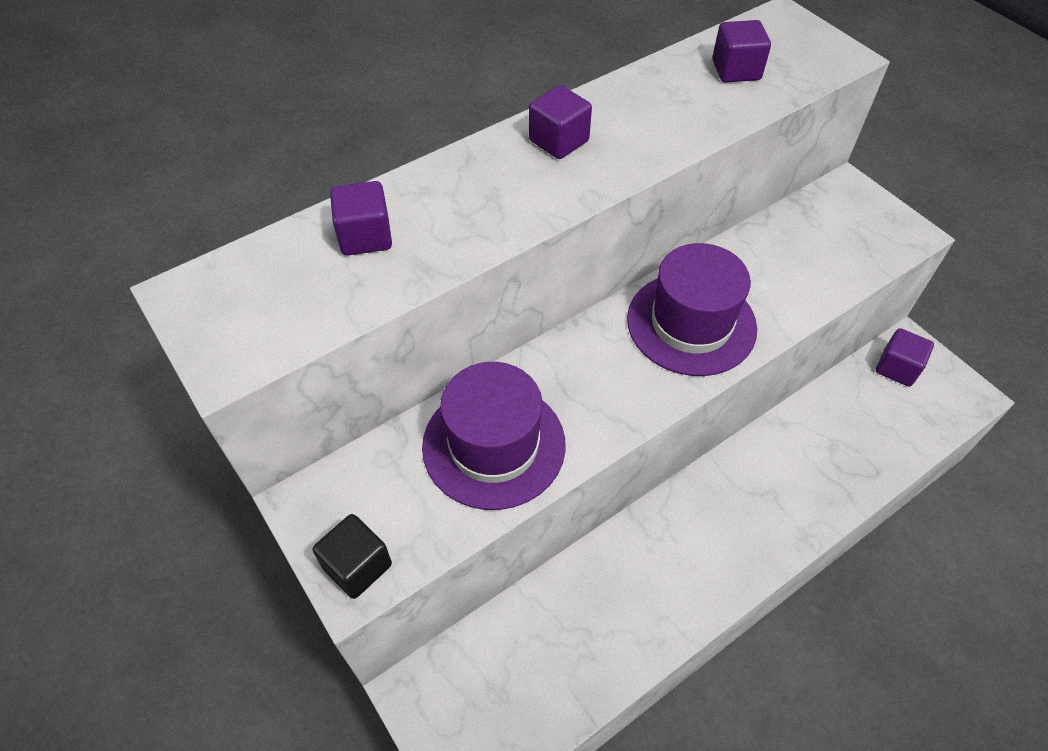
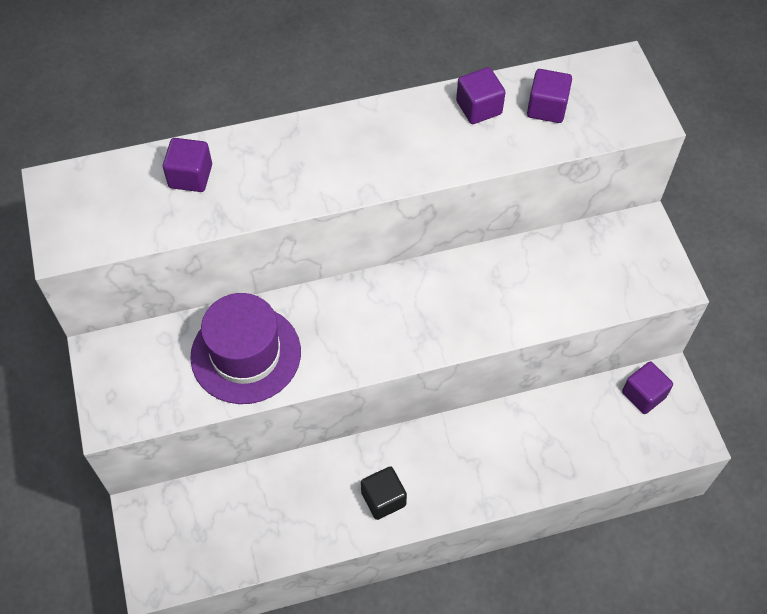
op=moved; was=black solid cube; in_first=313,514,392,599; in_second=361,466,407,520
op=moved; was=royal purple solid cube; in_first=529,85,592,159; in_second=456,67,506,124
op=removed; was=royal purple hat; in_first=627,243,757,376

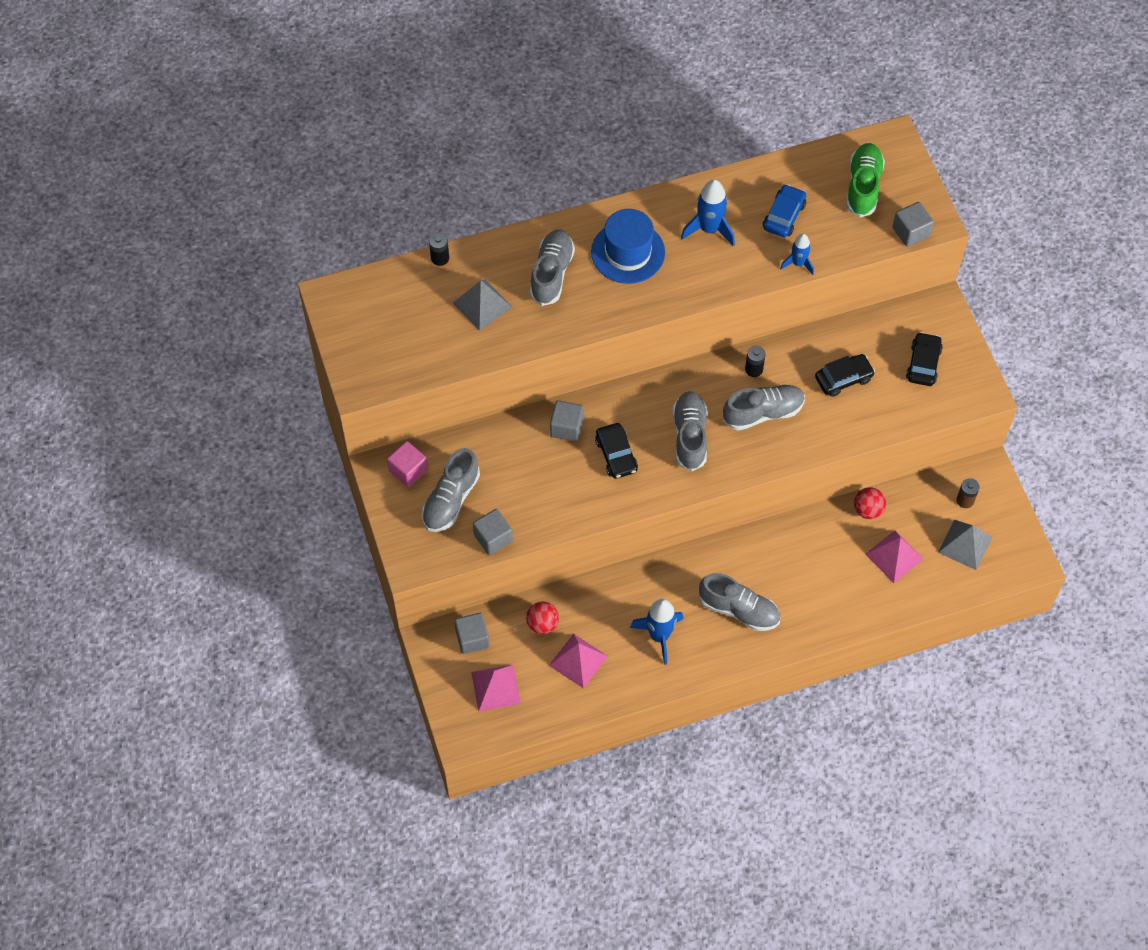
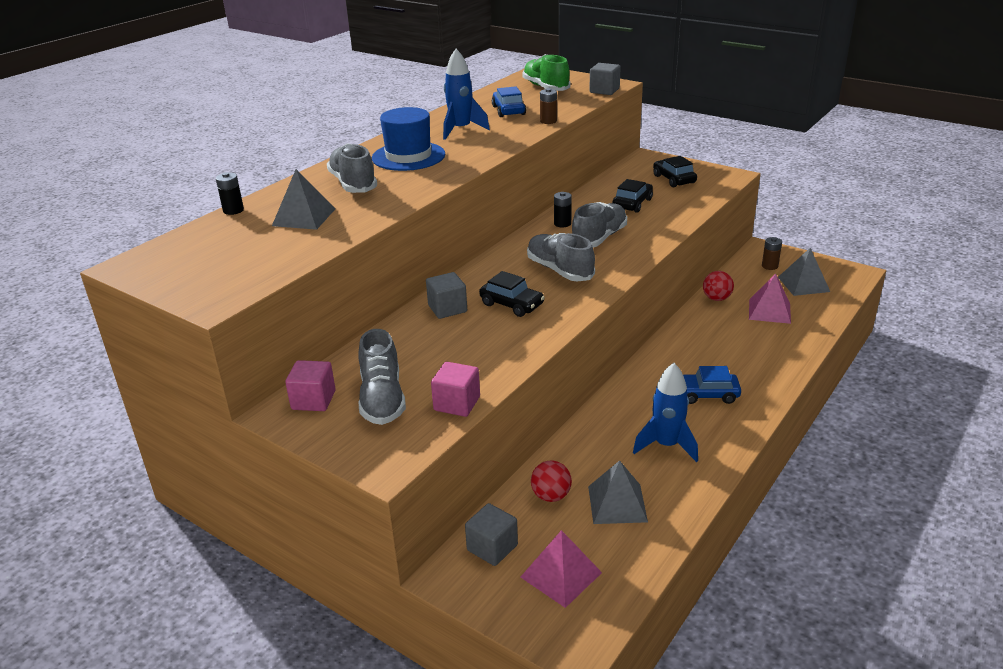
op=recoloured; was=grey solid cube; now=rose-pink solid cube; in_first=473,509,513,555; in_second=431,362,480,417
op=replaced; was=blue toy rocket; now=dark brown battery; in_first=780,234,814,275; in_second=540,88,557,124
op=recoloured; was=rose-pink pyramid; now=grey pyramid; in_first=549,633,608,689; in_second=588,460,648,524
op=replaced; was=grey shoe; now=blue automobile; in_first=699,573,780,631; in_second=683,366,741,404

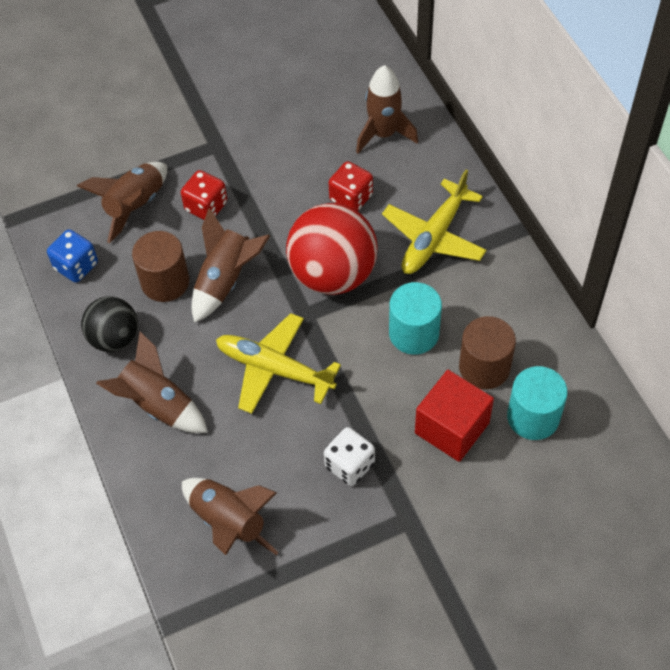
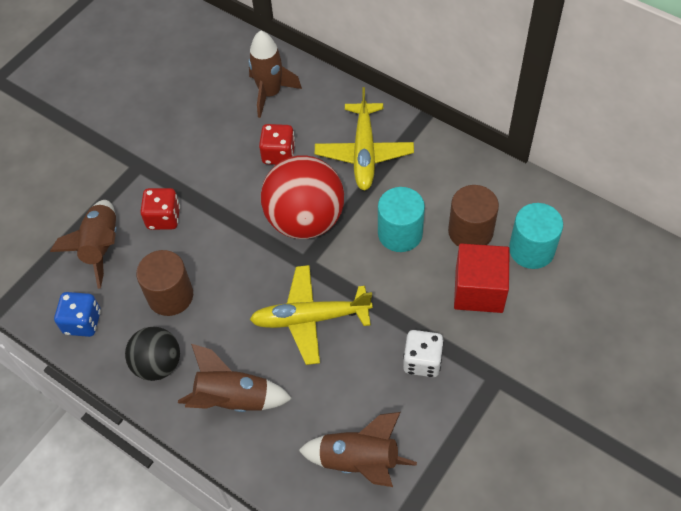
op=removed; was=dark brown toy rocket; in_first=191,208,270,323

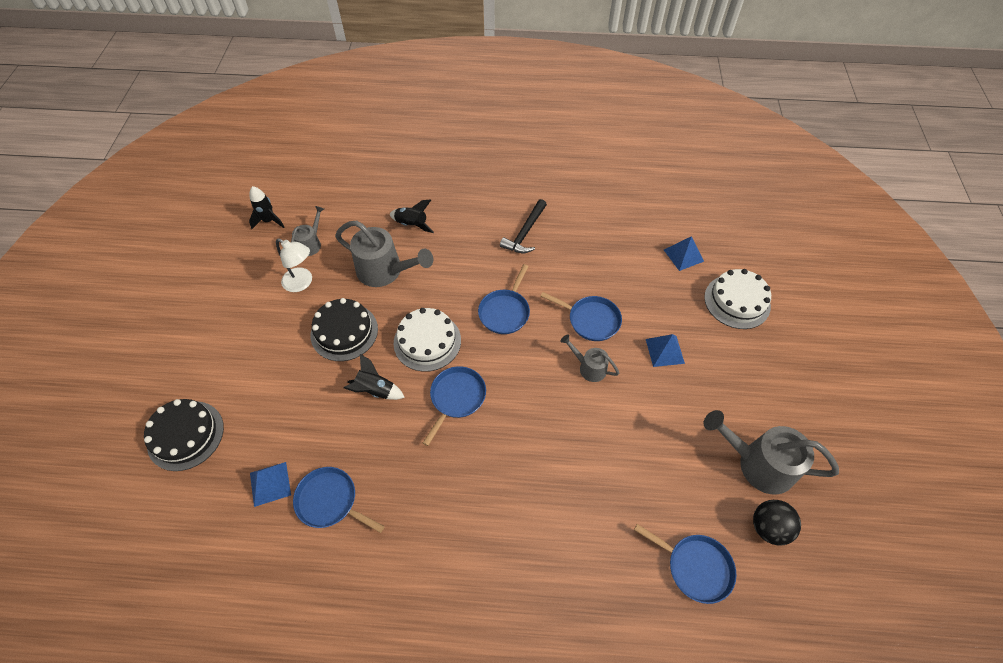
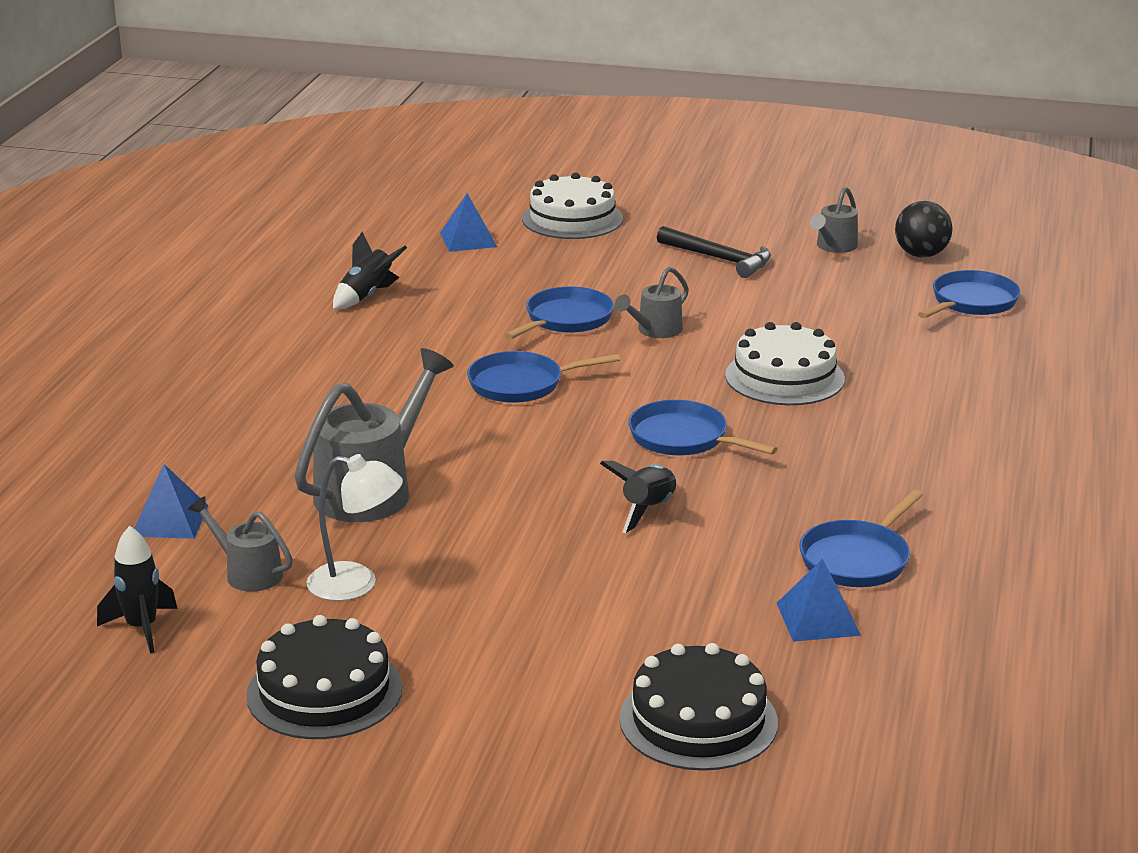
op=moved; was=blue pyramid; in_first=646,334,685,367; in_second=134,464,209,539
op=moved; was=black layer cake; in_first=310,298,378,361; in_second=246,615,402,739
op=turned; was=white desk lamp; in_first=276,238,312,292; in_second=307,454,403,601; clockwise=60
op=moved; was=black toy rocket; in_first=390,200,434,233; in_second=333,232,407,309
op=turned; was=blue skillet; in_first=478,264,530,334; in_second=467,351,620,403; clockwise=135
op=moved; was=black carpenter's hammer; in_first=500,199,547,253; in_second=657,226,771,278
op=moved; was=white layer cake; in_first=394,308,461,372; in_second=725,322,845,405
op=resized; was=grey sprinkling can; in_first=703,410,839,494; in_second=810,187,858,253; ratio=0.54

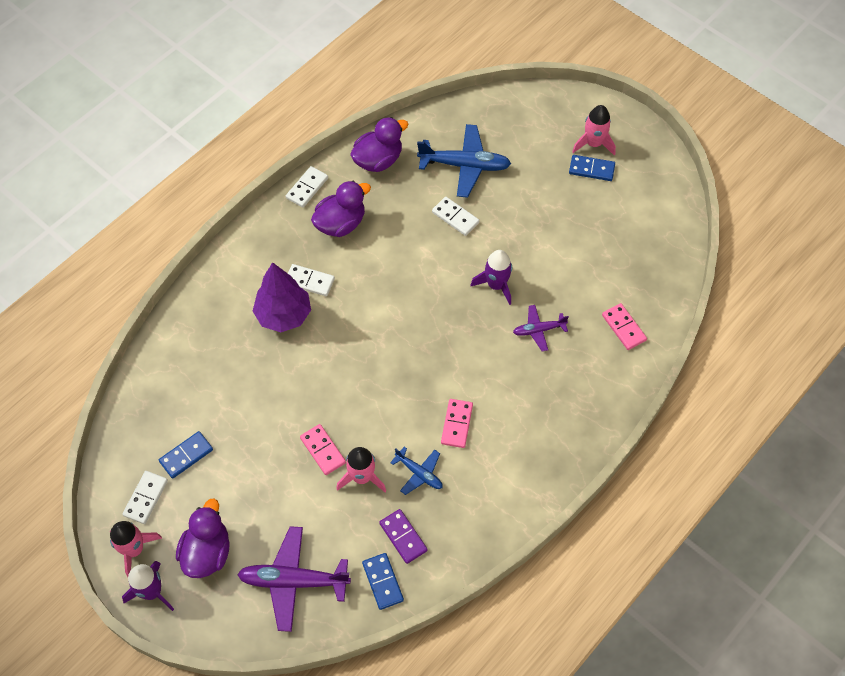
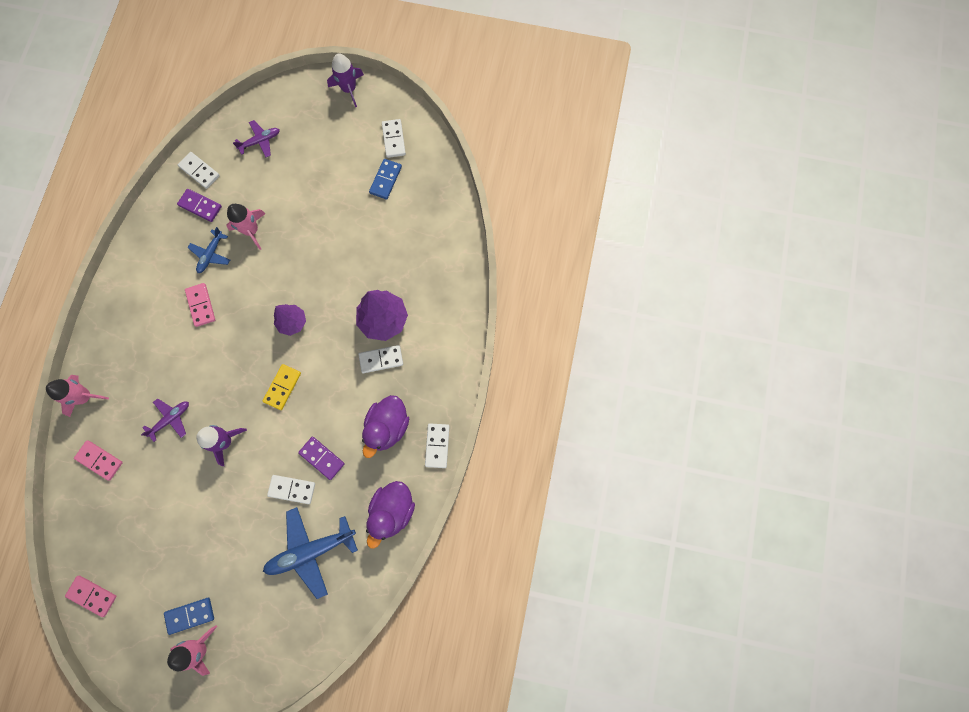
op=moved; was=rose-pink toy rocket; in_first=110,521,162,577; in_second=46,375,109,417
op=moved; was=rose-pink domino; in_first=300,424,346,475; in_second=65,576,117,617
op=recoloured; was=blue domino; now=white domino; in_first=362,553,404,610; in_second=178,152,220,189
op=turned; was=blue aeroplane; in_first=390,447,443,495; in_second=188,227,230,273; clockwise=-75
op=resized; was=royal purple aeroplane; in_first=237,526,351,632; in_second=233,120,280,157; ratio=0.55
op=added; now=bright yellow domino; in_second=263,364,301,410
op=added; now=royal purple fir tree; in_second=274,304,306,336
op=added; now=royal purple domino; in_second=298,437,345,480
op=removed; was=royal purple toy duck; in_first=176,499,230,578

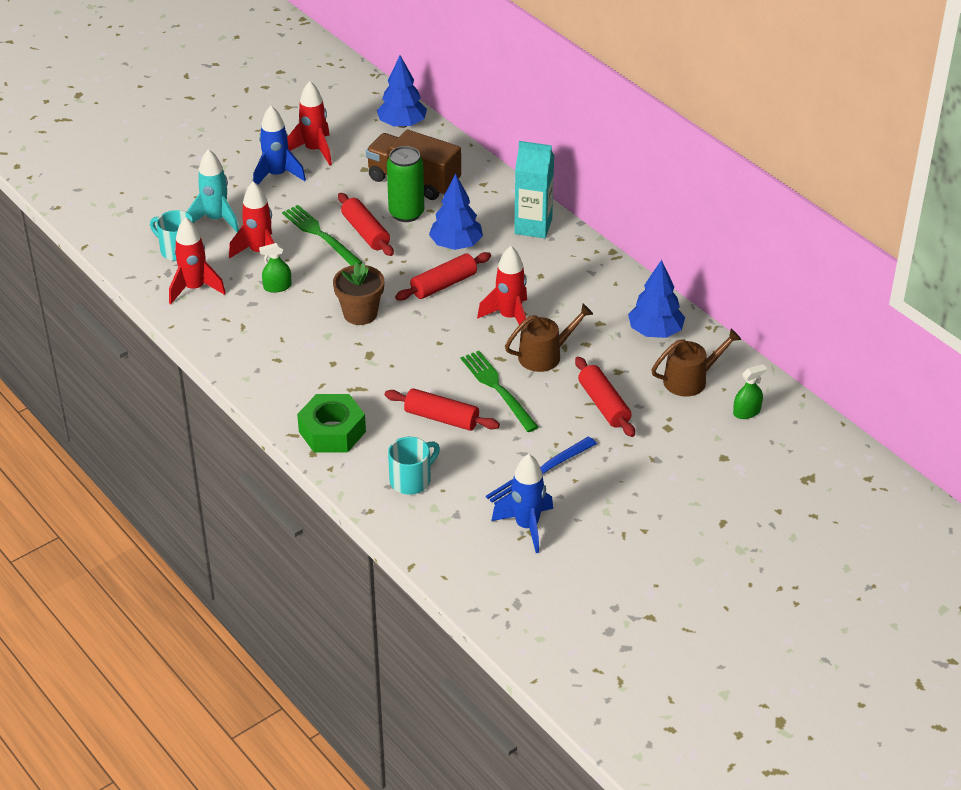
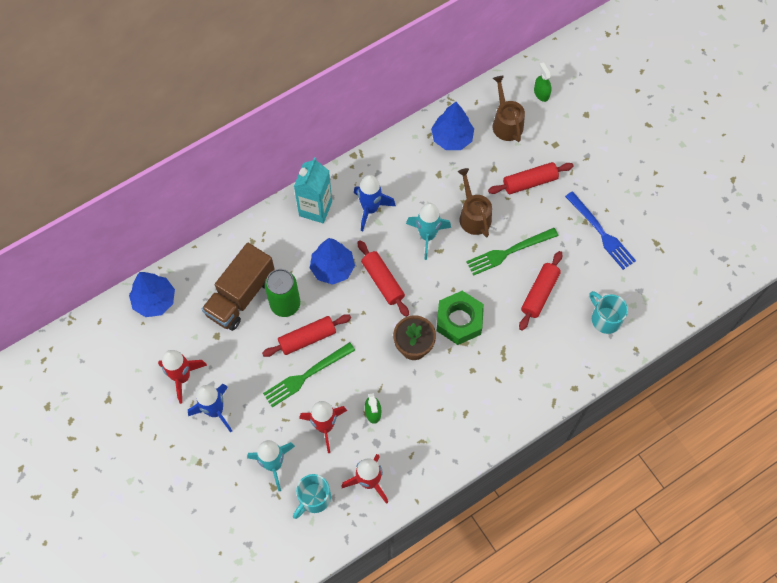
op=moved; was=blue toy rocket; in_first=491,454,553,553; in_second=354,175,396,231
op=recoloured; was=red toy rocket; now=teal toy rocket; in_first=477,246,527,325; in_second=406,203,451,260
op=moved; was=green hexagon nut; in_first=297,394,366,452; in_second=437,291,484,345

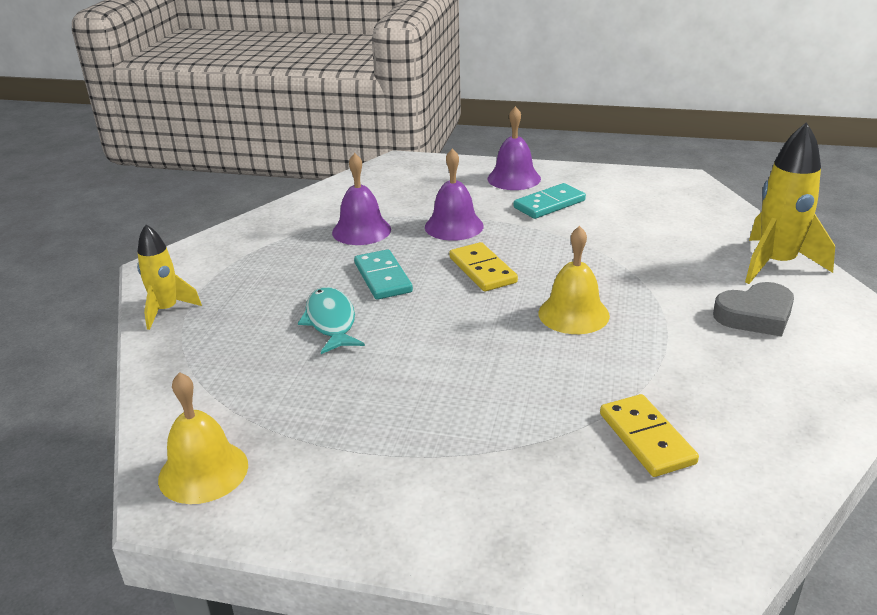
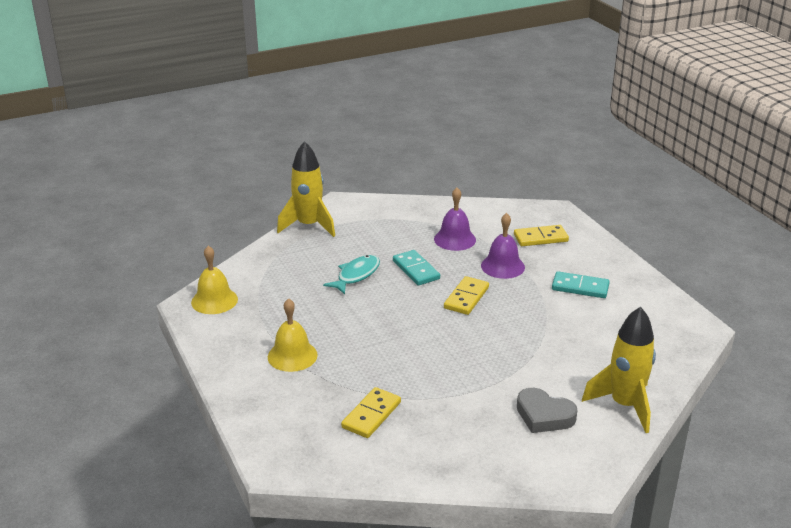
op=moved; was=bright yellow hand bell; in_first=538,226,610,334; in_second=268,298,318,372
op=resized; was=bright yellow toy rocket; in_first=137,224,202,330; in_second=277,141,335,237; ratio=1.6
op=turned; was=teal domino; in_first=354,249,413,300; in_second=393,250,440,286; clockwise=-60
op=added; now=bright yellow domino; in_second=514,225,569,246
op=removed; was=royal purple hand bell; in_first=487,106,541,190

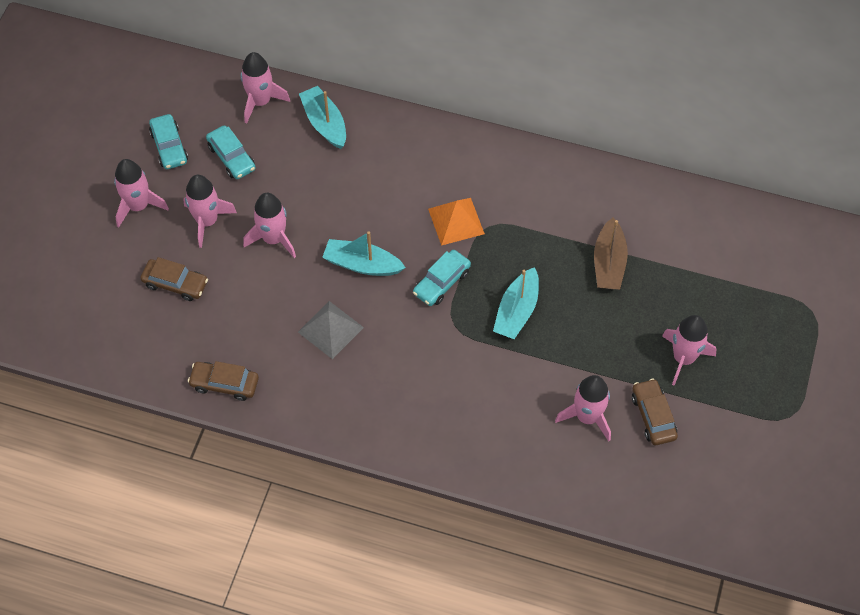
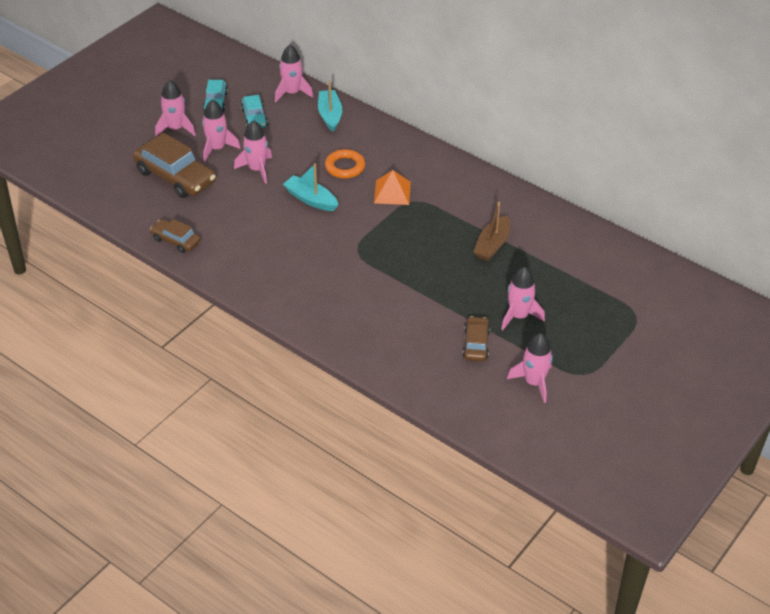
op=resized; was=dark brown automobile; in_first=140,257,208,301; in_second=133,133,216,198; ratio=1.81
op=added; now=orange ring; in_second=325,149,365,178
op=moved; was=rose-pink toy rocket; in_first=555,375,611,441; in_second=507,333,553,403
op=removed; was=grey pyramid; in_first=298,301,364,359
op=removed; was=teal automobile; in_first=413,250,471,306
op=removed; was=teal sailboat; in_first=493,267,539,339

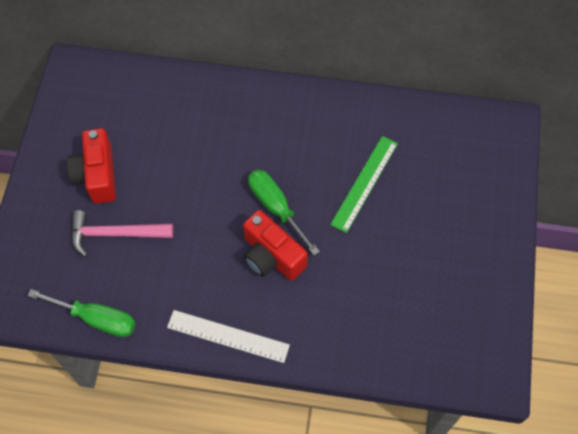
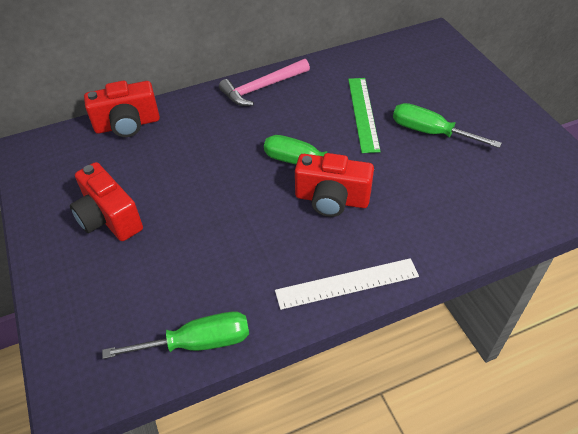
op=added; now=red photo camera; in_second=84,81,160,137
op=moved; was=rose-pink carpenter's hammer; in_first=71,210,173,257; in_second=219,59,310,106
op=added; now=green screwdriver; in_second=393,103,502,148

